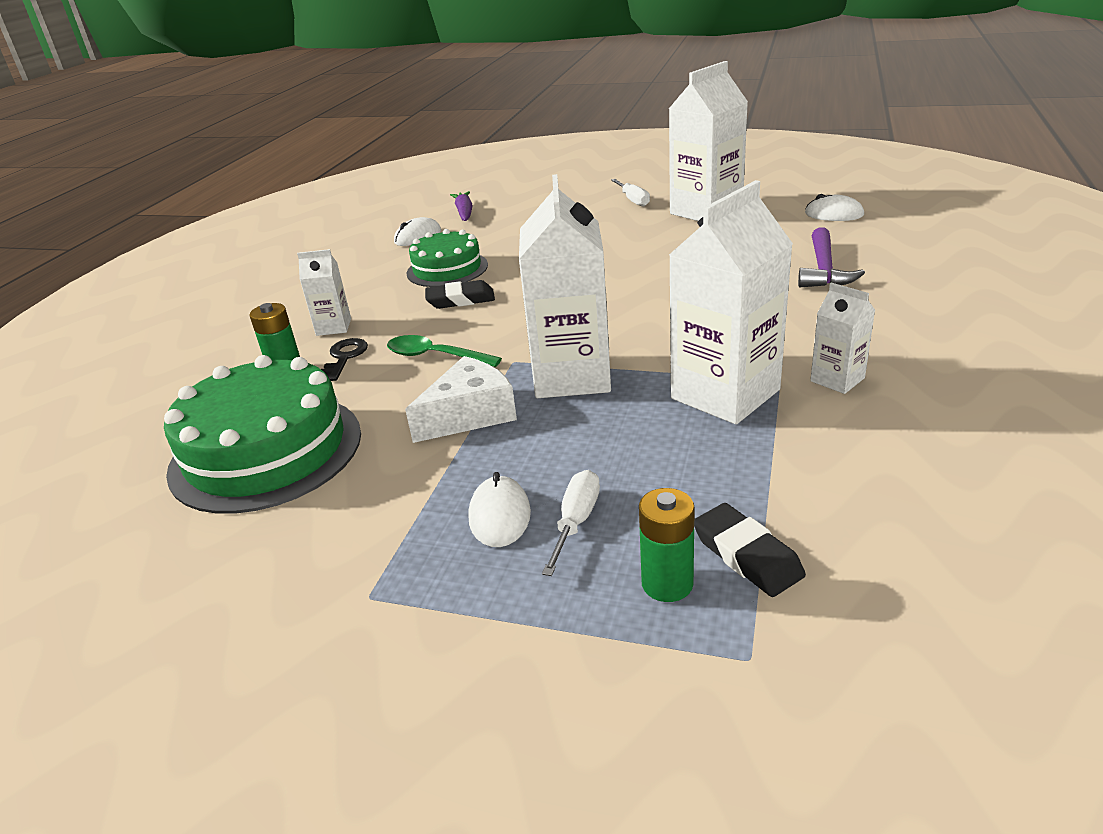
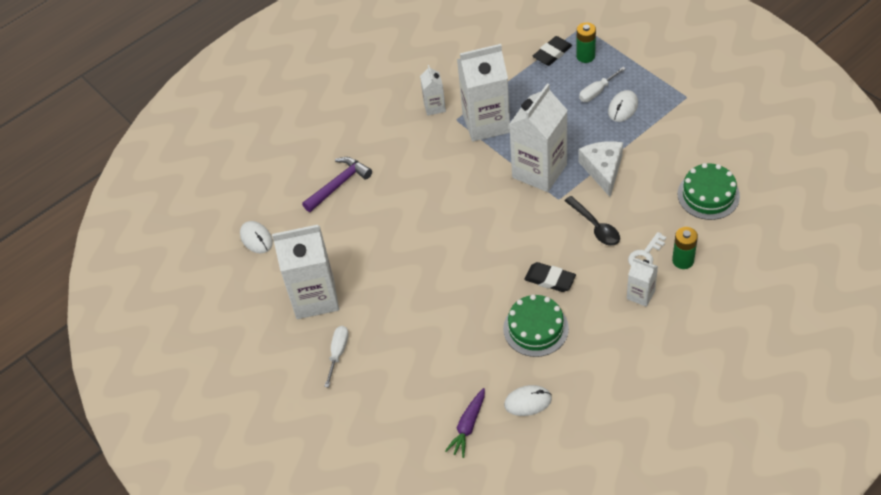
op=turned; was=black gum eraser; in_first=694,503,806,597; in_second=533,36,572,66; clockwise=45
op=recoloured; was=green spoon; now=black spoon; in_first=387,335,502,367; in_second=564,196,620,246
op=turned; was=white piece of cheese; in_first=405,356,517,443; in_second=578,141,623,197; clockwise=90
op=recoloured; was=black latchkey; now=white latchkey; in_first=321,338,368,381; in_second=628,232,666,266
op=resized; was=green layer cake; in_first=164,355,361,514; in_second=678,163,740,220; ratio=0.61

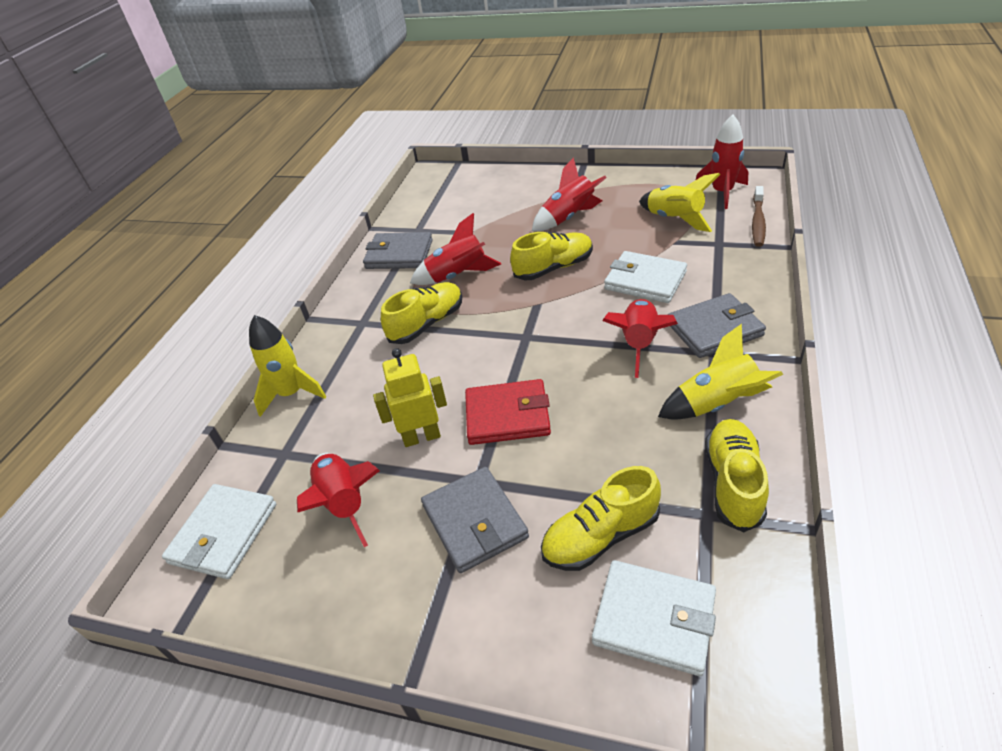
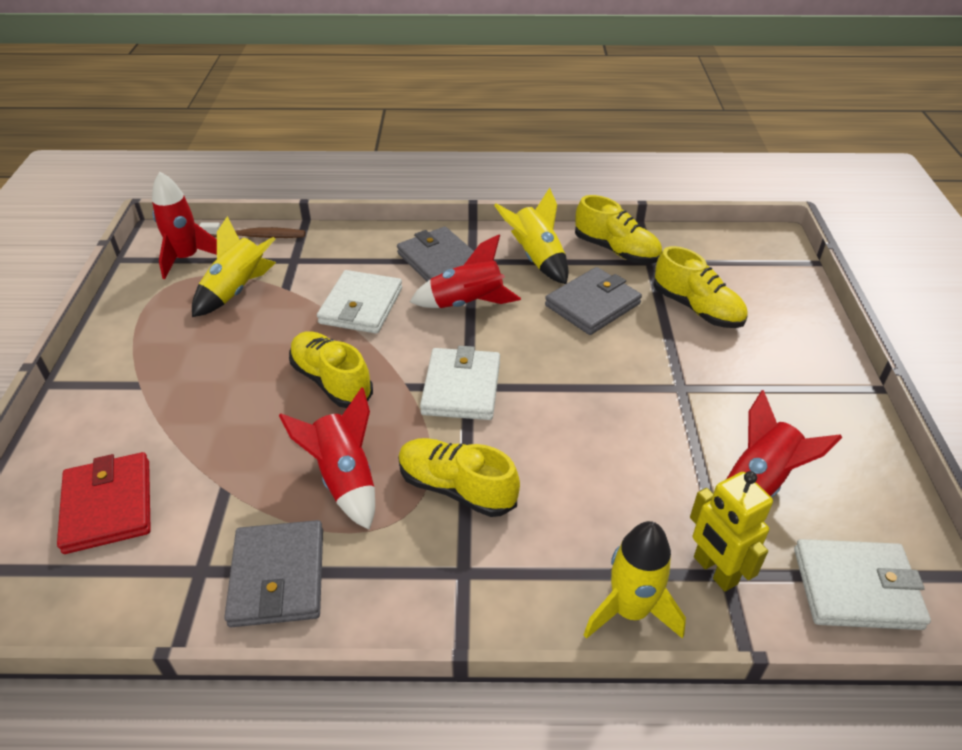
op=moved; was=red wallet; in_first=465,379,551,445; in_second=57,452,151,554
op=moved; was=white wallet; in_first=592,560,716,676; in_second=420,346,500,420
op=moved; was=grey wallet; in_first=421,467,529,573; in_second=545,267,642,335
op=turned; was=bright yellow shoe; in_first=705,419,769,532; in_second=575,195,662,264; clockwise=-135
op=moved; was=bright yellow robot; in_first=373,348,447,447; in_second=690,471,773,592
op=removed; was=red toy rocket; in_first=532,157,607,231

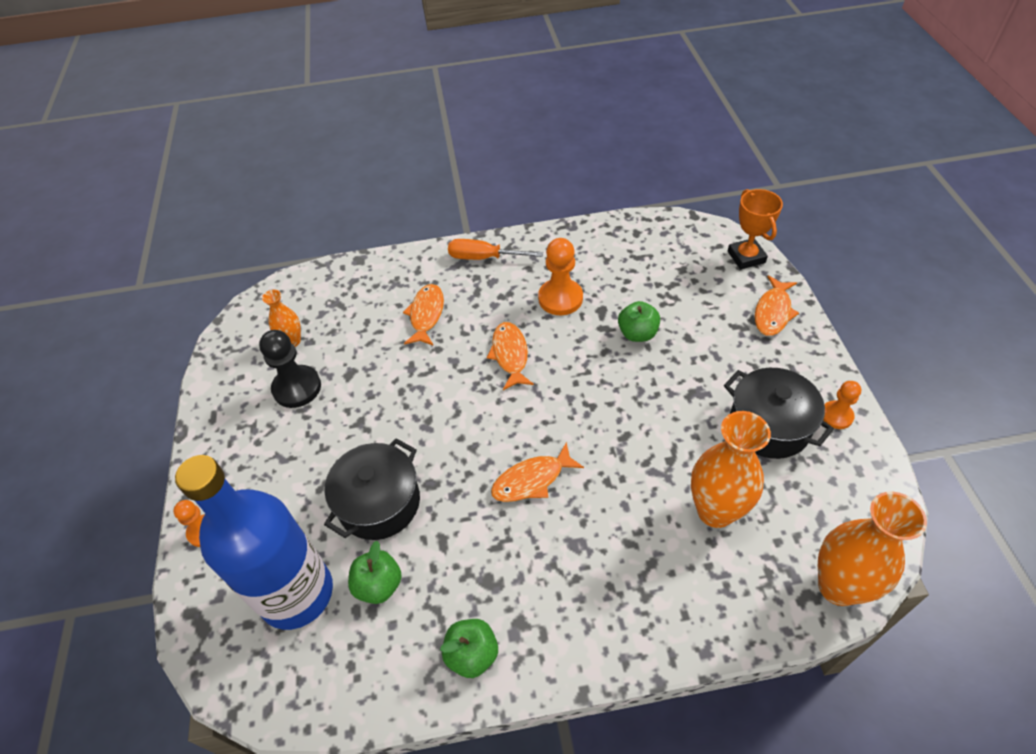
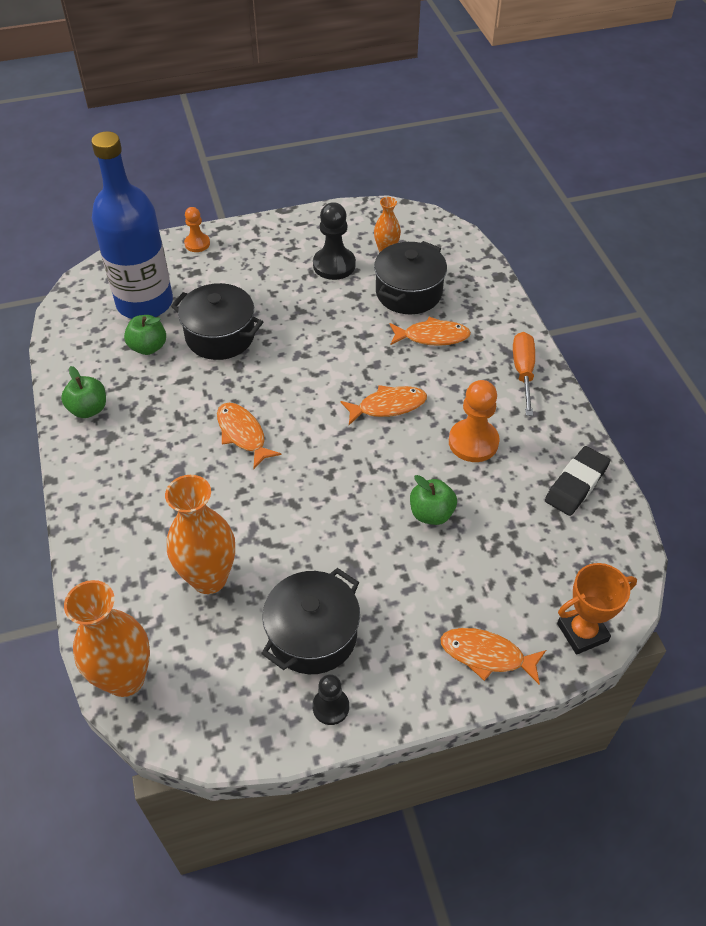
op=recoloured; was=orange chess pawn; now=black chess pawn; in_first=823,381,861,429; in_second=312,674,349,725
op=added; now=black stockpot; in_second=374,241,447,314
op=added; now=black gum eraser; in_second=545,446,610,516

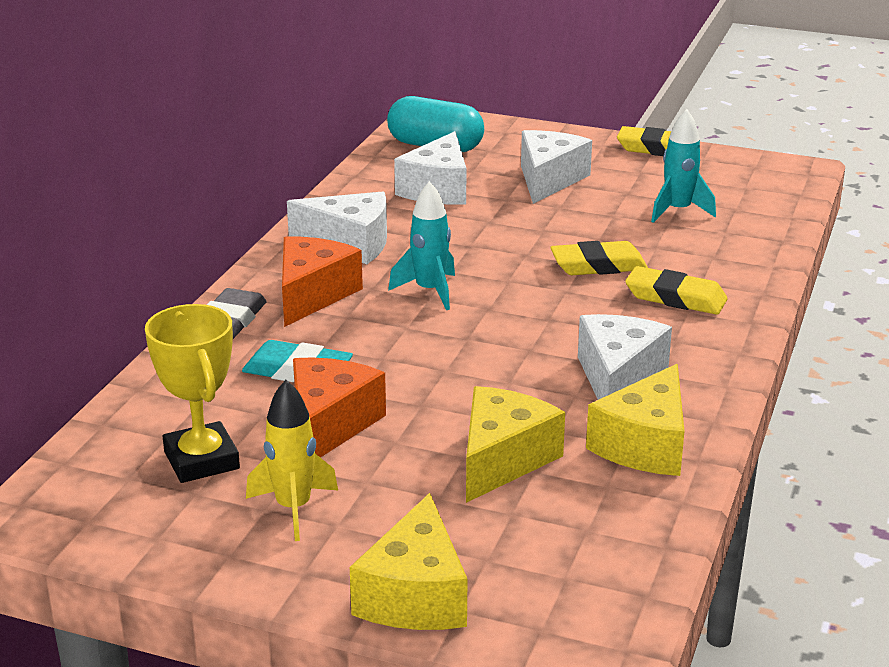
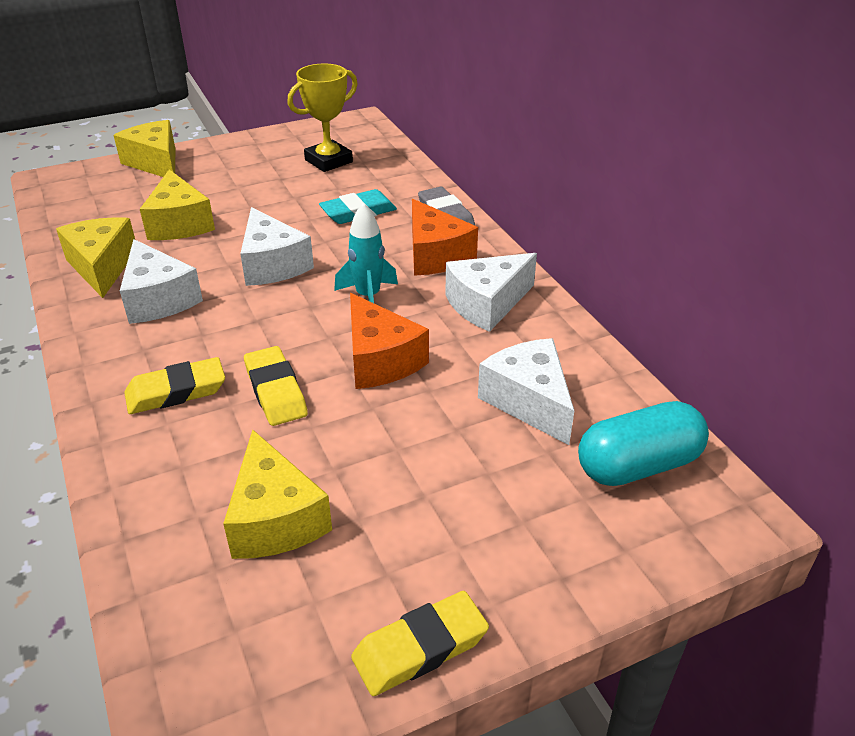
op=replaced; was=teal toy rocket; now=bright yellow piece of cheese; in_first=651,109,716,223; in_second=223,430,332,559
op=moved; was=white piece of cheese; in_first=521,130,592,204; in_second=240,207,314,286
op=turned; was=bright yellow gum eraser; in_first=550,241,648,275; in_second=244,346,308,426; clockwise=-60
op=turned; was=bright yellow prize cup; in_first=145,304,240,483; in_second=287,63,358,172; clockwise=-60
op=moved; was=orange piece of cheese; in_first=293,357,386,458; in_second=350,293,429,389
op=removed; was=bright yellow toy rocket; in_first=246,380,338,541

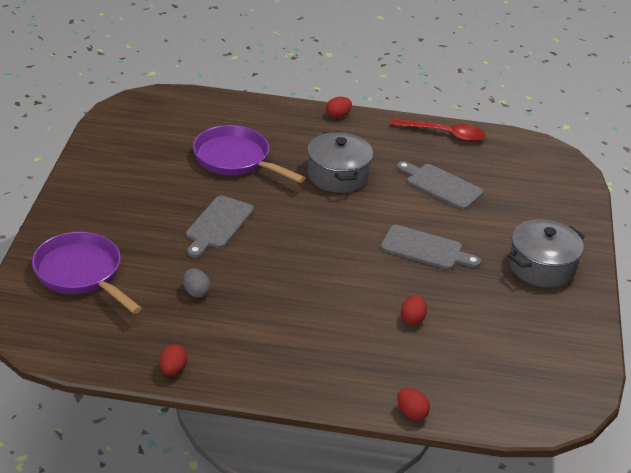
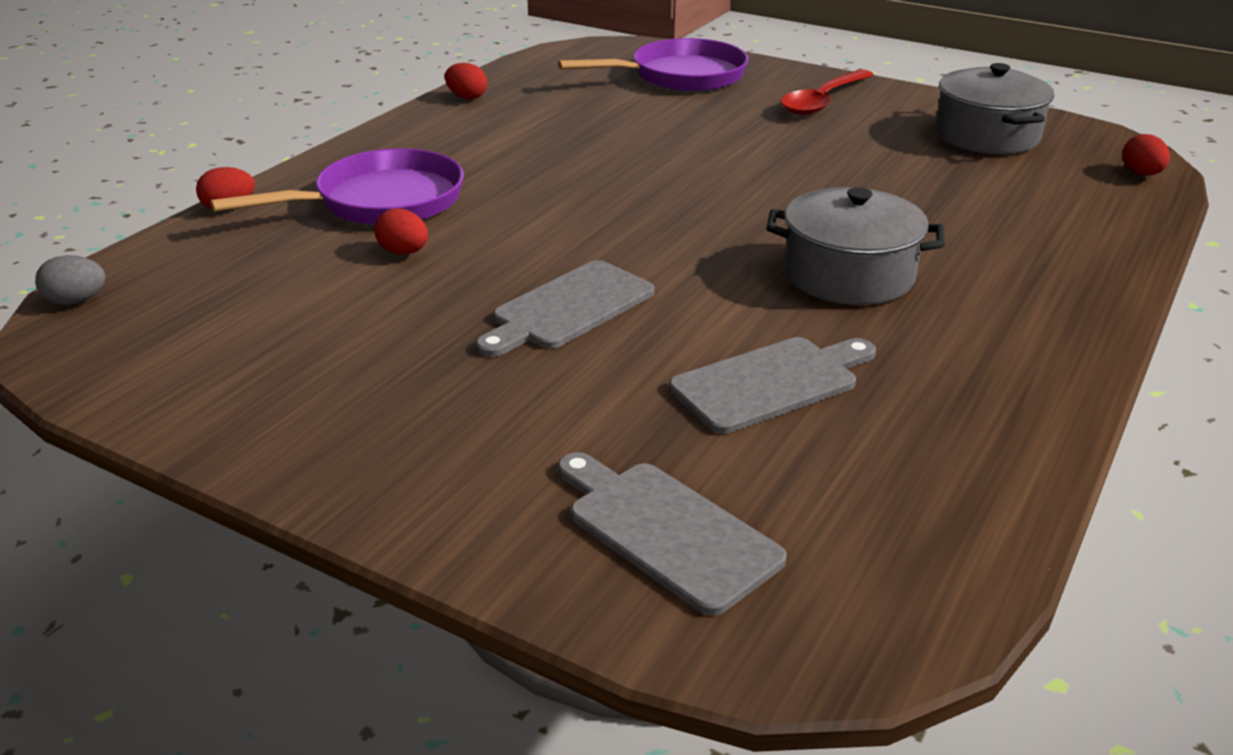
op=moved; was=grey egg; in_first=183,268,210,298; in_second=35,255,106,305
op=moved; was=royal purple skillet; in_first=193,125,305,183; in_second=210,148,464,225
op=moved; was=grey chopping board; in_first=186,195,254,258; in_second=558,452,787,616
op=moved; was=red spoon; in_first=390,118,485,142; in_second=781,69,874,115
op=moved; was=grey stockpot; in_first=508,219,585,288; in_second=935,63,1054,154
op=moved; was=red egg; in_first=326,97,352,118; in_second=1122,134,1170,176

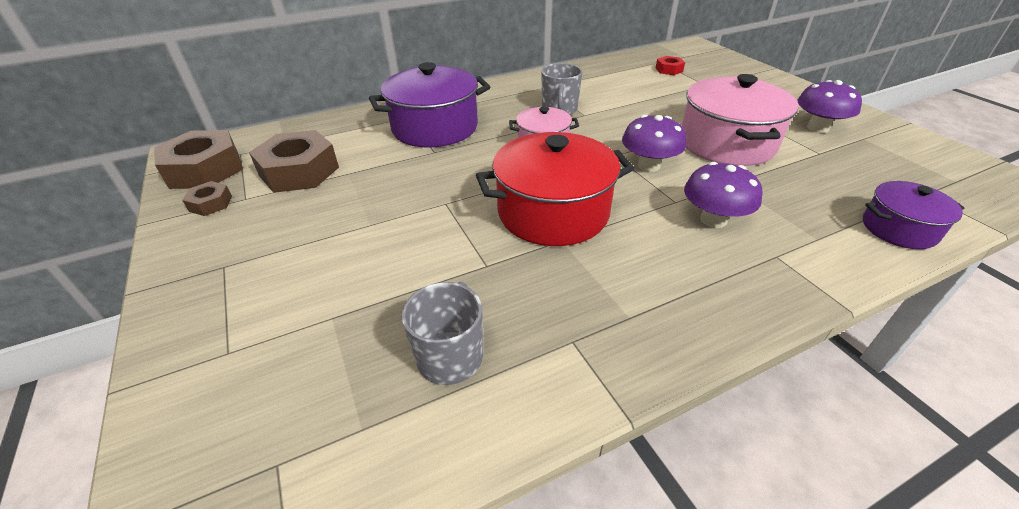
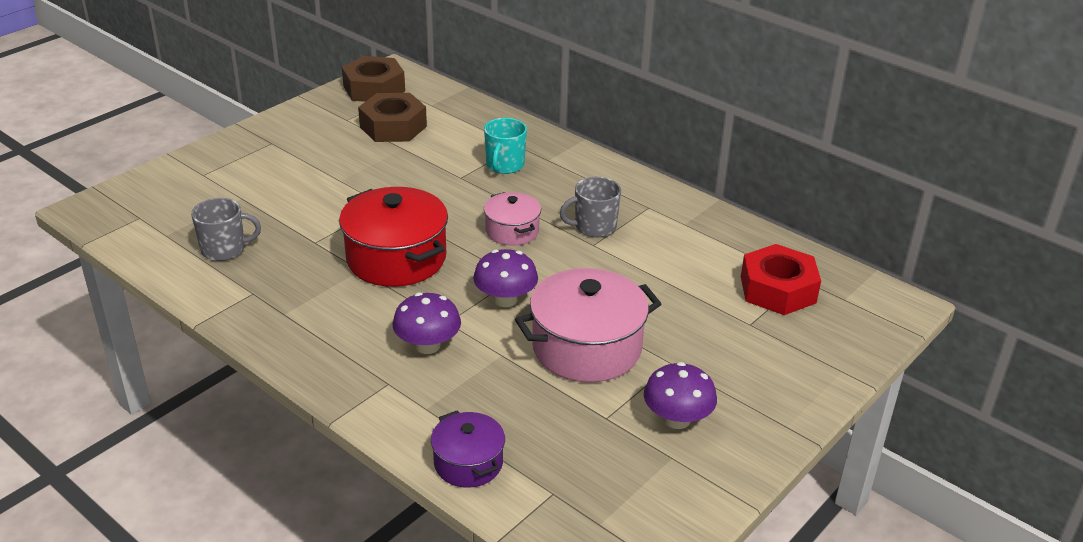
op=replaced; was=royal purple stockpot; now=teal coffee mug; in_first=369,62,490,148; in_second=484,118,527,174
op=resized; was=red hexagon nut; in_first=656,56,685,75; in_second=741,244,821,315; ratio=2.06
op=removed; was=dark brown hexagon nut; in_first=182,181,232,216

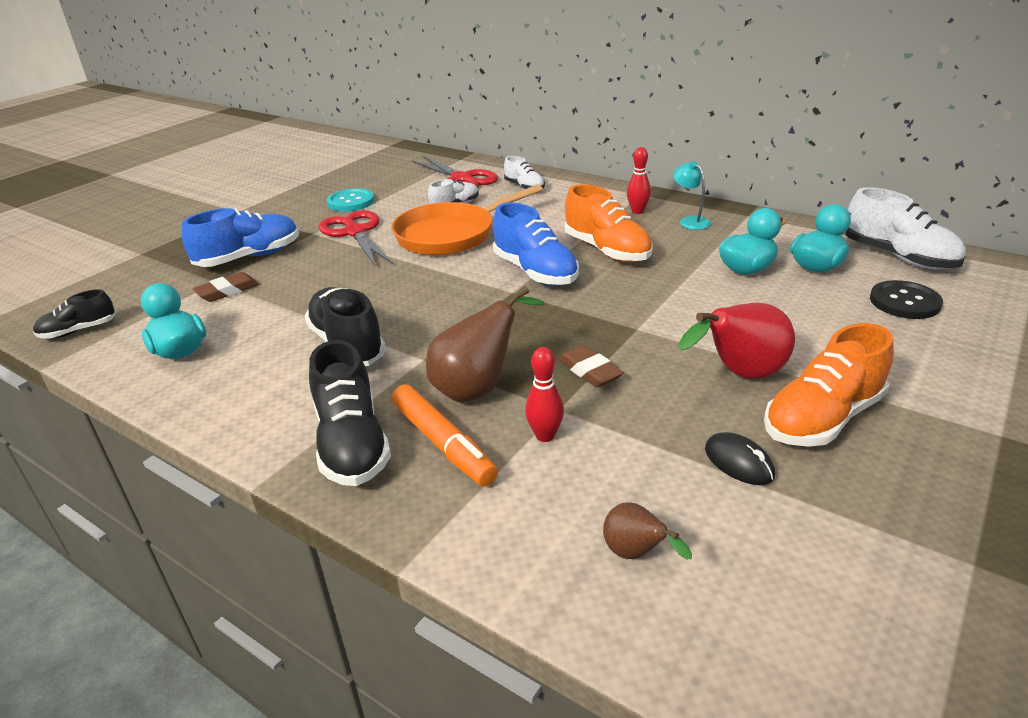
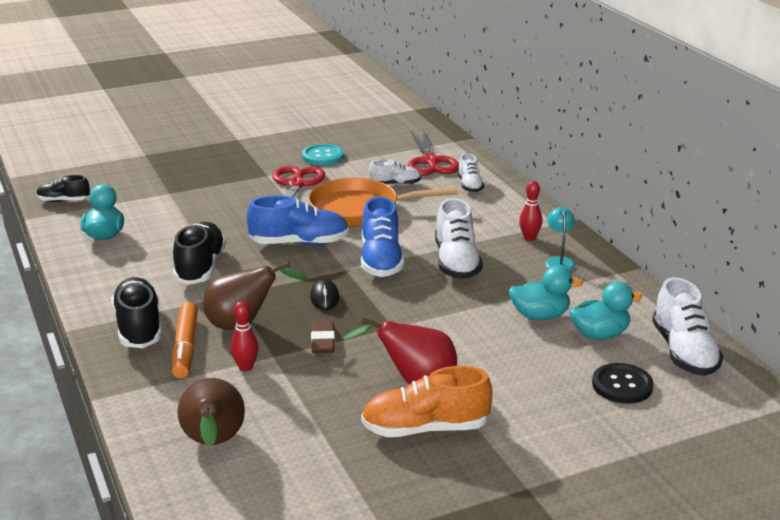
op=turned; was=black shoe; in_first=309,340,391,486; in_second=111,277,162,348; clockwise=150
op=resized; was=dark brown toy pear; in_first=603,502,692,559; in_second=177,378,245,447; ratio=1.83
op=moved; was=blue shoe; in_first=182,208,299,267; in_second=247,195,349,245
op=moved; was=black PC mouse; in_first=705,432,775,485; in_second=310,279,339,310
op=recoloured; was=orange shoe; now=white shoe; in_first=565,184,653,262; in_second=435,198,483,279
op=removed; was=dark brown gum eraser; in_first=192,272,259,302

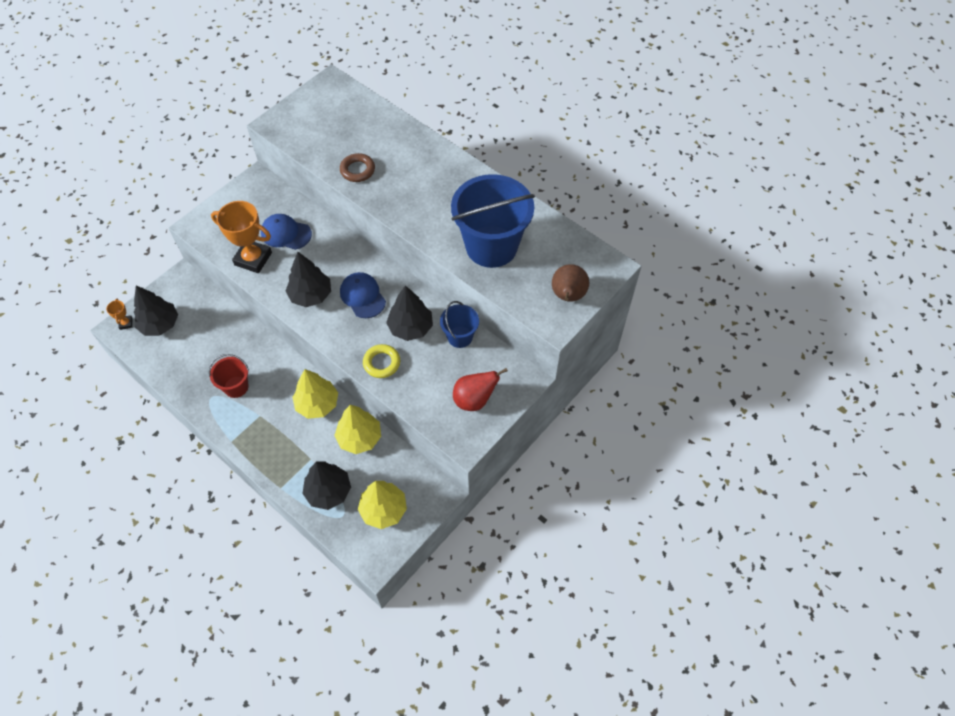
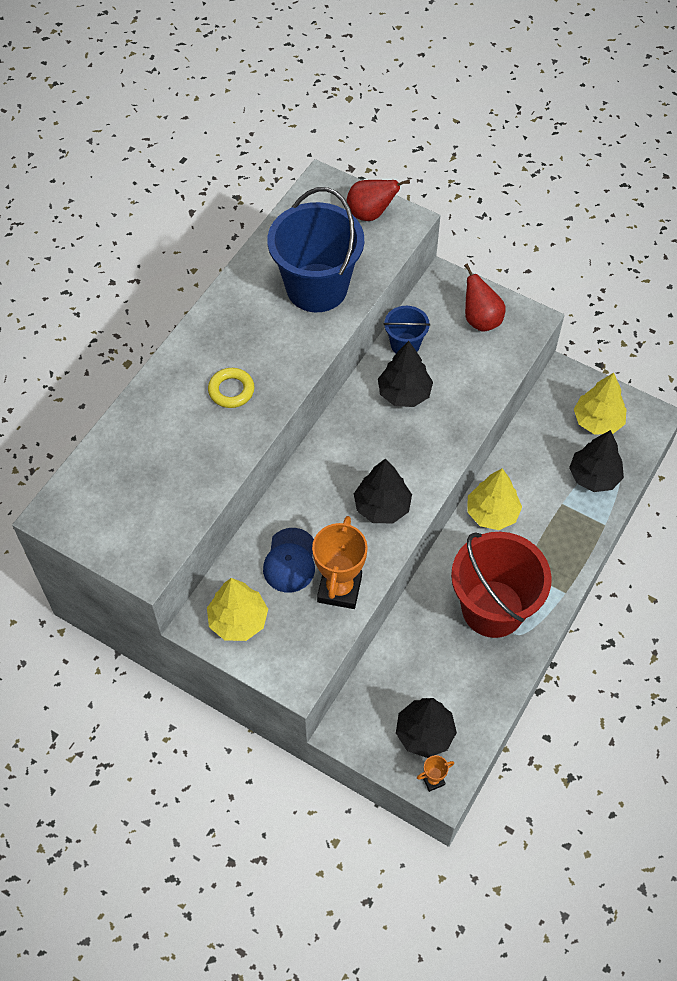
op=moved; was=bright yellow fir tree; in_first=334,405,381,454; in_second=207,578,268,641
op=moved; was=bright yellow ring; in_first=363,344,400,378; in_second=208,368,255,408
op=recoloured; was=dark brown toy pear; now=red toy pear; in_first=552,264,589,302; in_second=346,180,410,221
op=resized; was=red pail; in_first=209,354,249,398; in_second=451,532,552,638; ratio=2.02
op=removed; was=dark brown ring; in_first=340,153,375,182
op=removed; was=blue baseball cap; in_first=340,272,386,318

